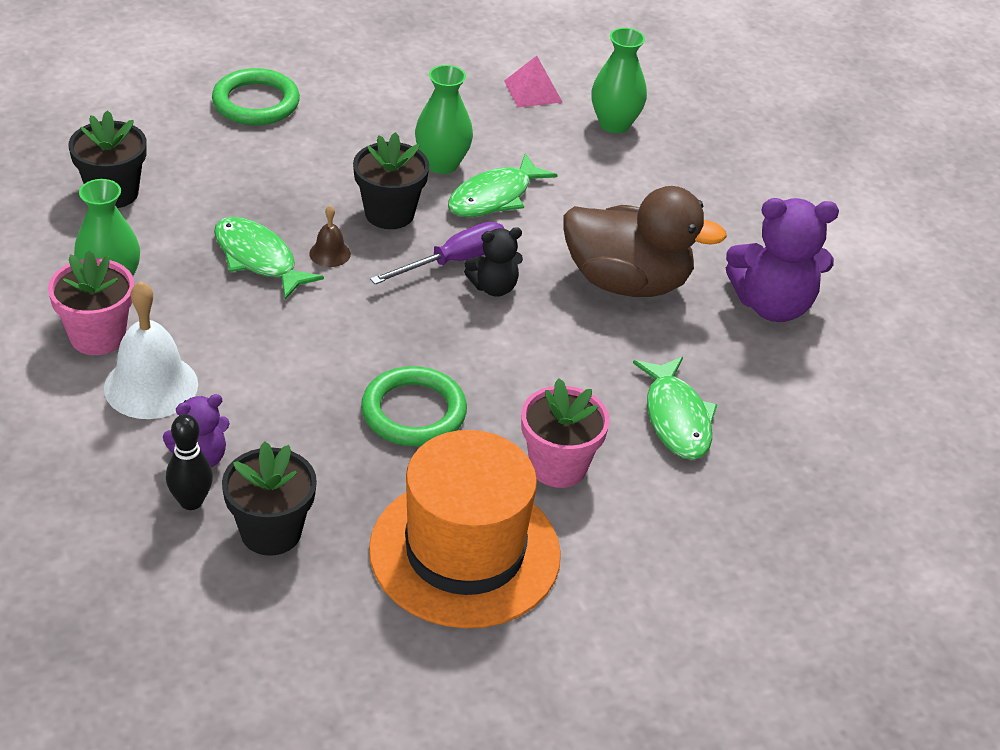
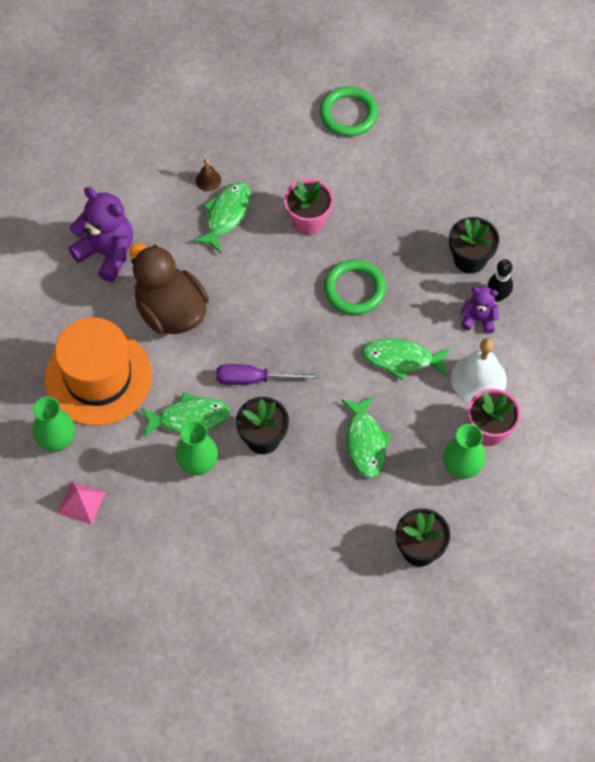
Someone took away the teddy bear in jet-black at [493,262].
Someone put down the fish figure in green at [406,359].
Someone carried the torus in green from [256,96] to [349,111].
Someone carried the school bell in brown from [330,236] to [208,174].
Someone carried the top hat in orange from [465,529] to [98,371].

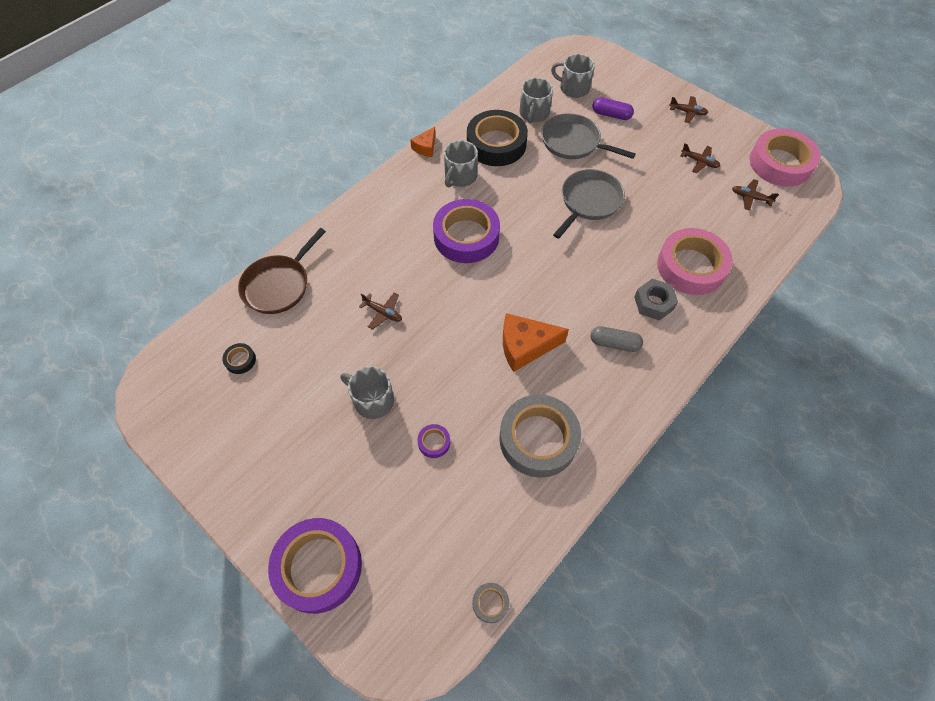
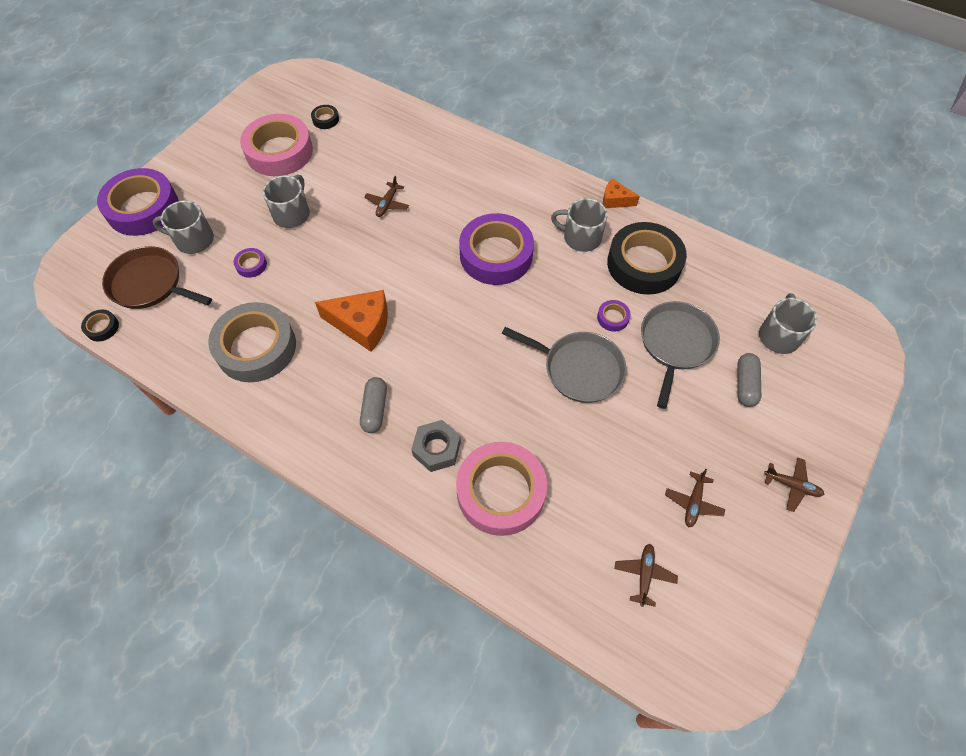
Someone put down the tape in royal purple at [614,316].
Someone carried the pan in brown from [282,271] to [157,277].
Someone carried the coffee mug in ash-grey from [536,100] to [183,227].
Someone carried the tape in rose-pink from [785,157] to [276,145].
Someone repainted the tape in ash-grey at [490,603], which became the tape in jet-black at [100,326].
Someone repainted the pill shape in royal purple at [613,108], which became the pill shape in ash-grey at [749,380].
Someone rotated the cheese in orange at [536,342] by 120 degrees clockwise.
Someone rotated the toy plane in brown at [688,109] by 75 degrees counterclockwise.

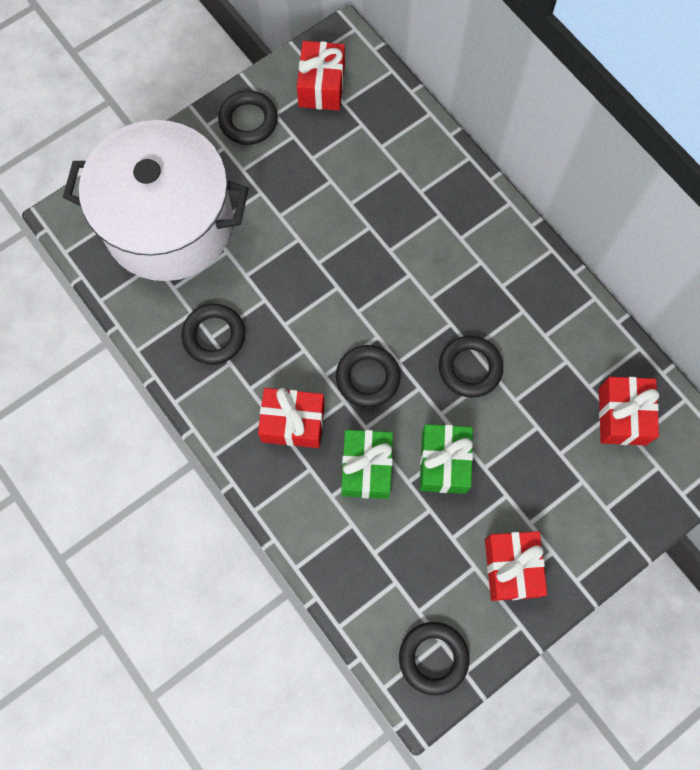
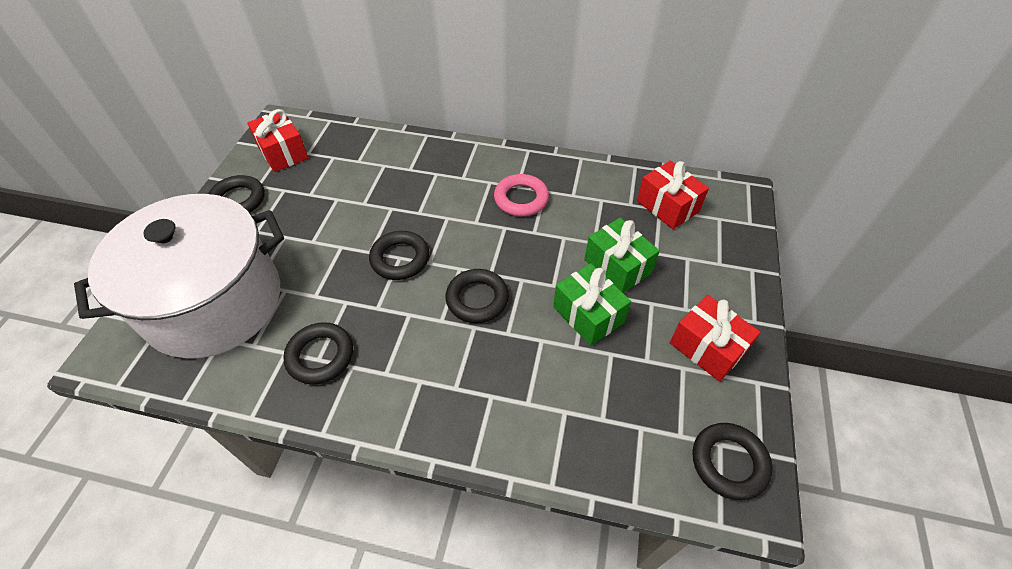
Someone took away the gift in scarlet at [291,418].
Someone put down the torus in rose-pink at [521,195].
Someone carried the gift in green from [367,464] to [622,255].
Someone carried the torus in jet-black from [471,367] to [399,255].

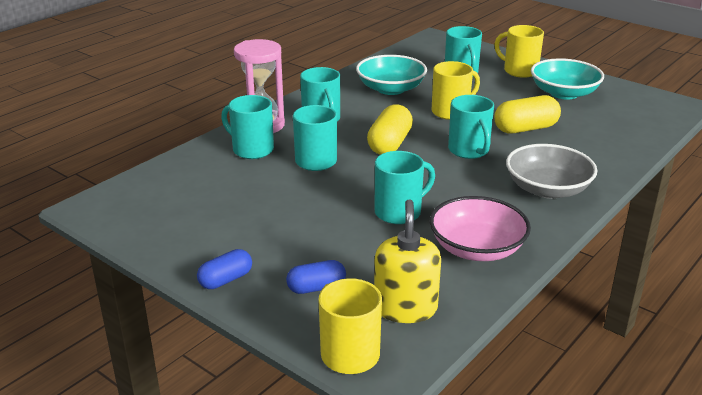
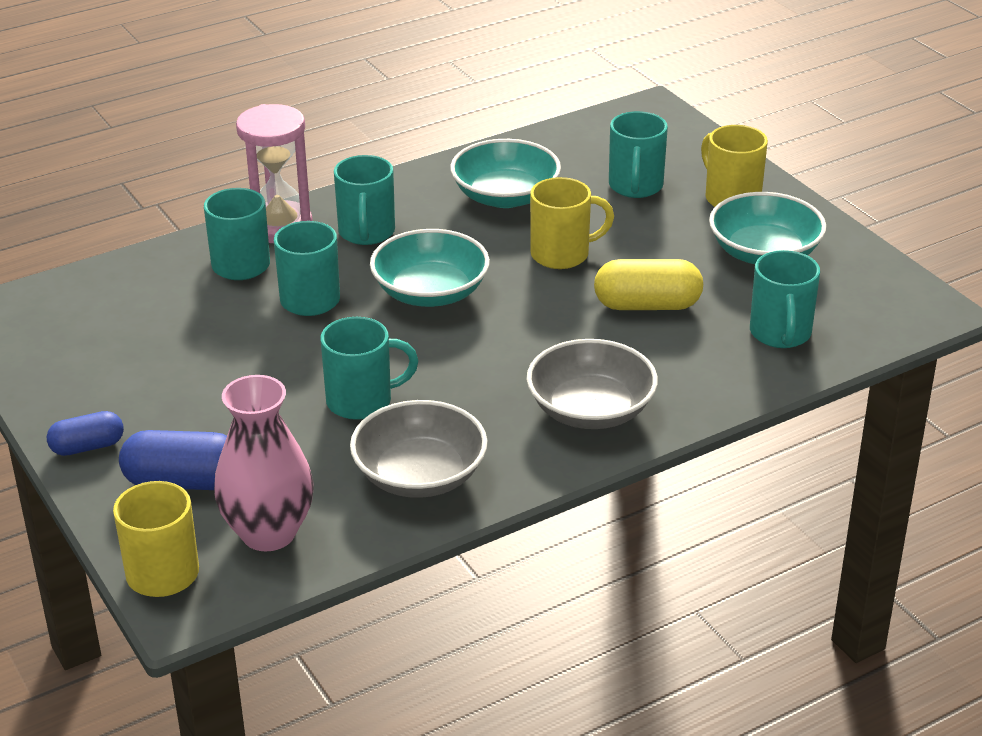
Someone carried the coffee mug in aqua from [471,127] to [785,299].
Someone swapped the pill shape in yellow at [390,130] for the serving bowl in aqua at [430,268].
Someone swapped the pump bottle in yellow at [407,261] for the tall vase in rose-pink at [264,463].
Someone repainted the serving bowl in rose-pink at [480,228], which became the serving bowl in ash-grey at [419,449].
Someone scaled the pill shape in blue at [316,277] by 1.58.

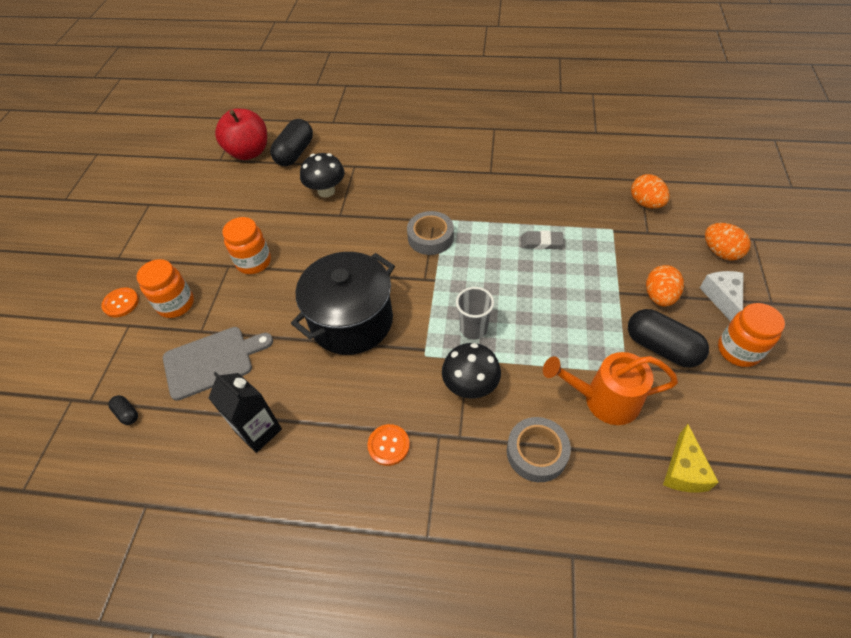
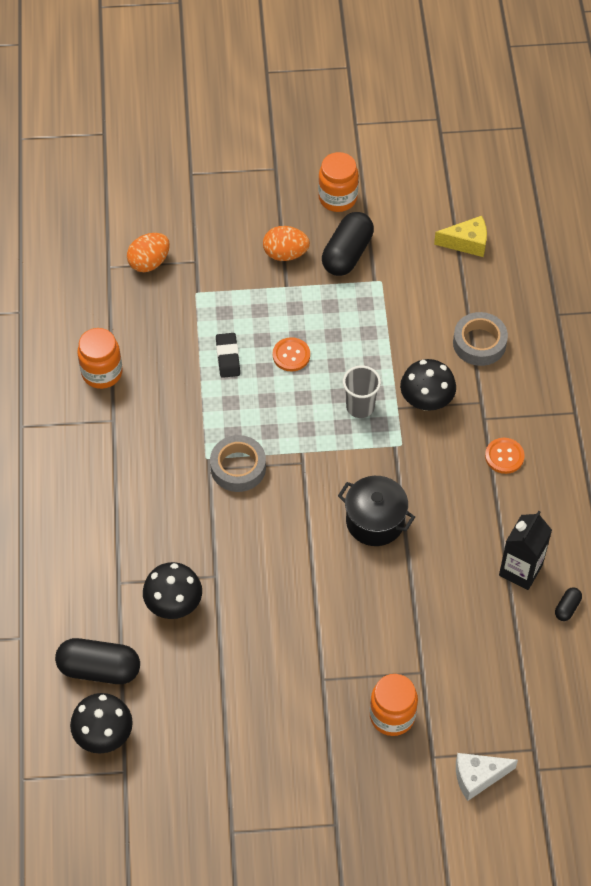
Someone took away the chopping board in ash-grey at [218,364].
Someone took away the watering pot in orange at [610,388].
Someone took away the egg shape in orange at [728,242].
Someone carried the button in orange from [120,302] to [291,354].
Someone carried the pill shape in jet-black from [123,410] to [568,604].
Someone carried the jar in orange from [246,245] to [100,358].
Someone carried the cheese in white from [721,296] to [487,777].
Someone swapped the apple in scarlet at [241,134] for the mushroom in jet-black at [101,723].
Someone repainted the eraser in ash-grey at [542,240], which became the eraser in jet-black at [228,355].
Someone scaled the pot in jet-black at [343,303] by 0.64.

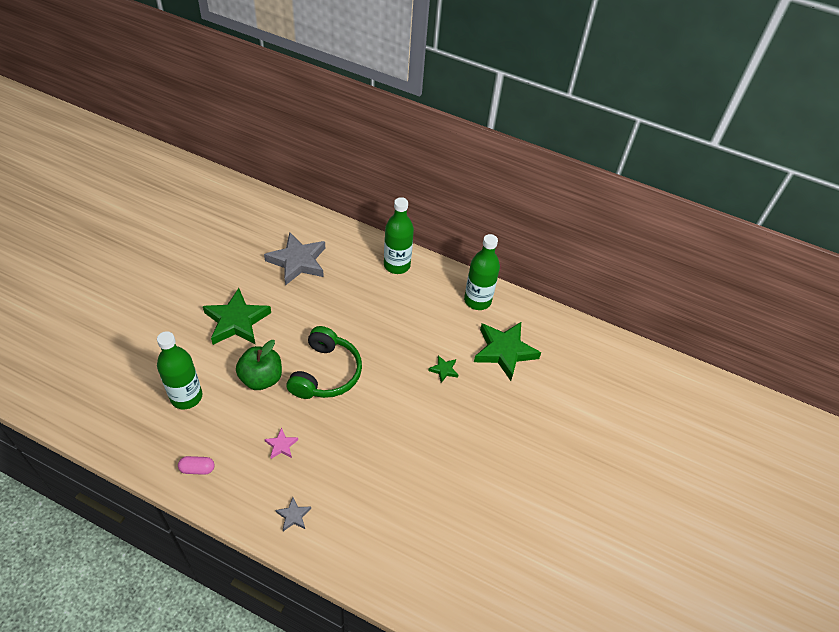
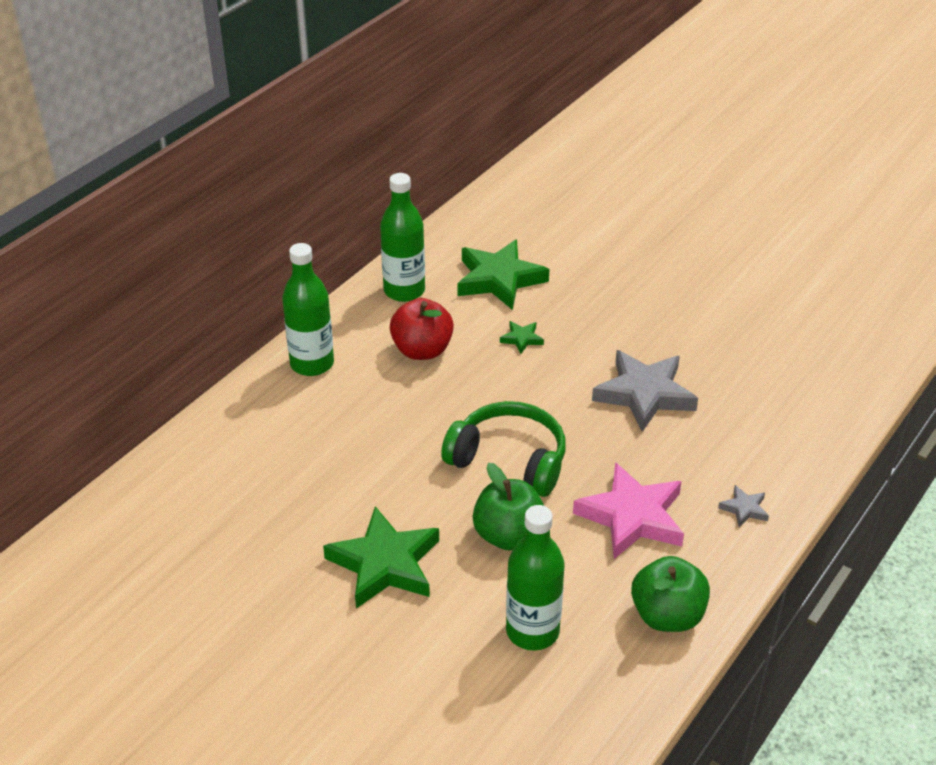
Someone put down the apple in scarlet at [422,329].
Someone carried the star in ash-grey from [294,259] to [645,391].
Someone swapped the pill shape in rose-pink at [196,465] for the apple in green at [670,594].
Someone scaled the star in rose-pink at [281,443] by 2.25.

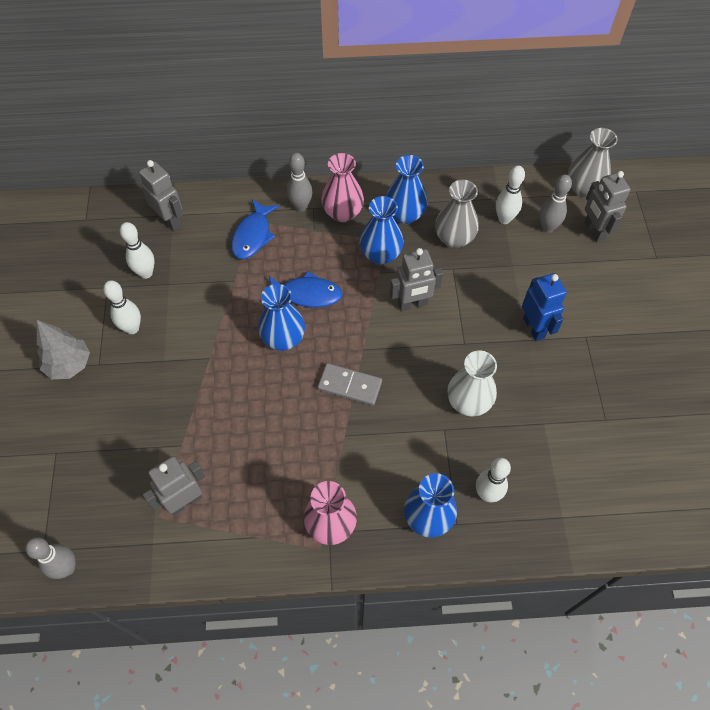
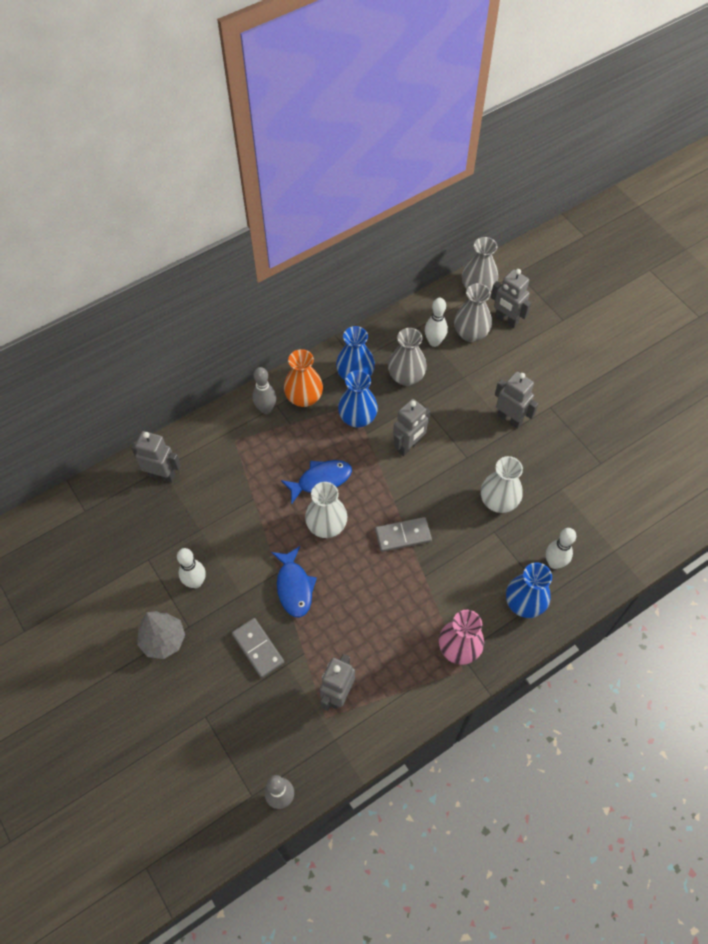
Someone took away the tenpin in white at [137,250].
Someone put down the domino piece in ash-grey at [258,648].
Someone carried the fish figure in blue from [255,229] to [294,581].
Someone swapped the tenpin in ash-grey at [555,204] for the tall vase in ash-grey at [473,312].
Someone repainted the tall vase in blue at [281,317], which became the tall vase in white at [326,510].
Someone repainted the tall vase in rose-pink at [342,187], which became the tall vase in orange at [303,378].
Someone repainted the toy robot in blue at [544,307], which became the toy robot in ash-grey at [516,400].

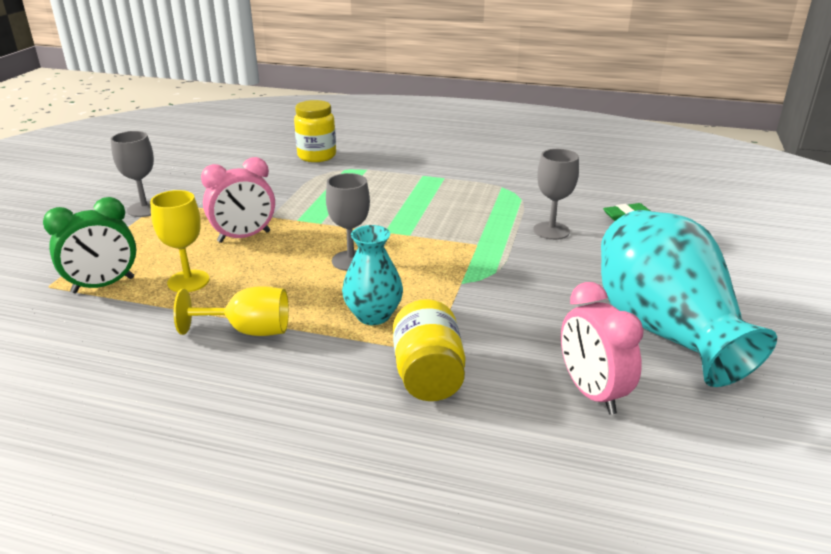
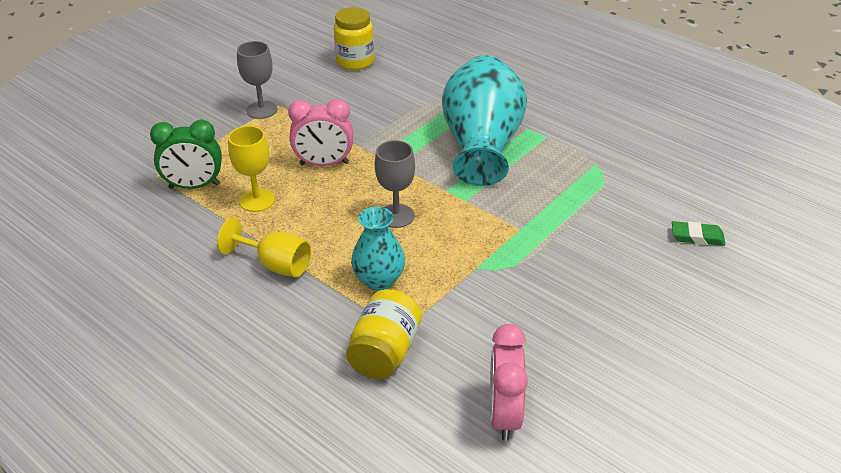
Someone took away the goblet in ash-grey at [556,194].
Someone carried the jar in yellow from [315,131] to [354,38].
Someone carried the tall vase in aqua from [689,298] to [484,120].

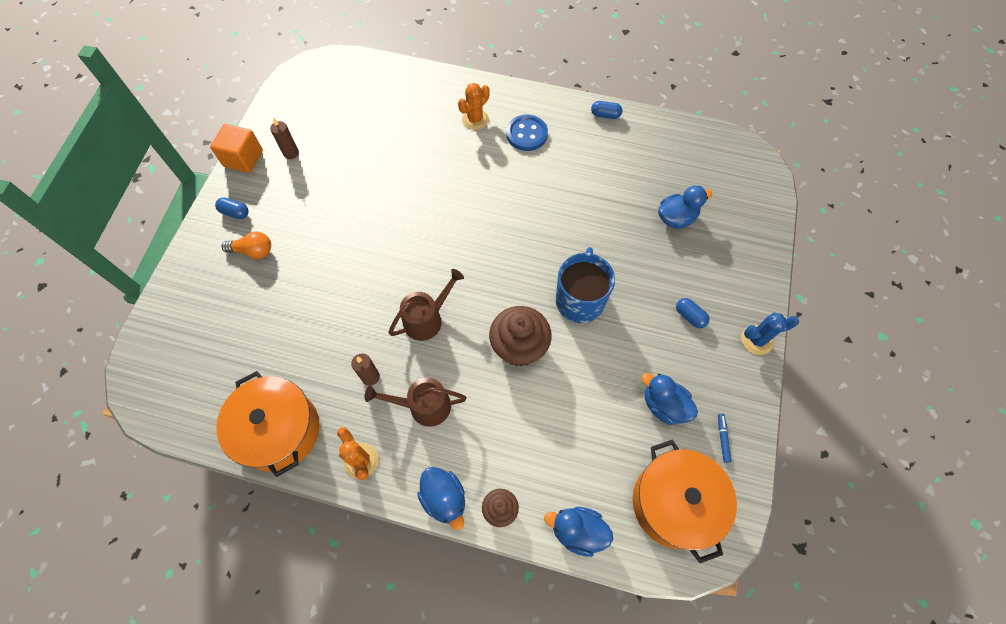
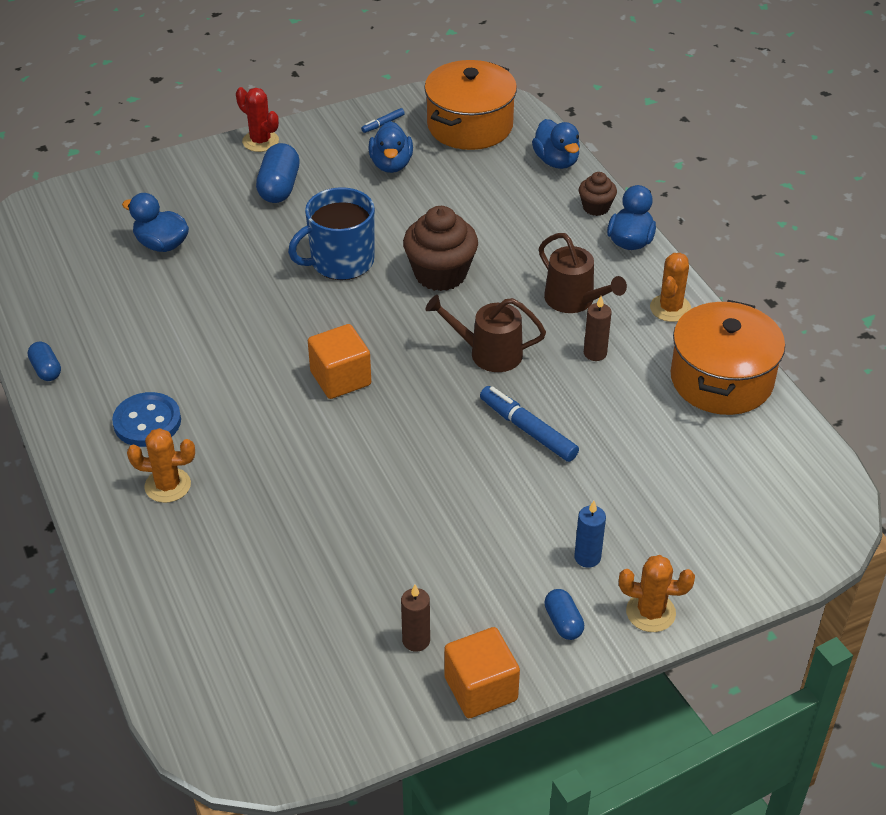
Someone put down the block in orange at [339,361].
Someone put down the marker in blue at [529,424].
Someone put down the cactus in orange at [657,593].
Someone swapped the lightbulb in orange at [246,245] for the wax candle in blue at [590,534].
Someone repainted the cactus in blue at [770,334], which became the cactus in scarlet at [257,119].
Someone scaled the pill shape in blue at [693,313] by 1.69.

